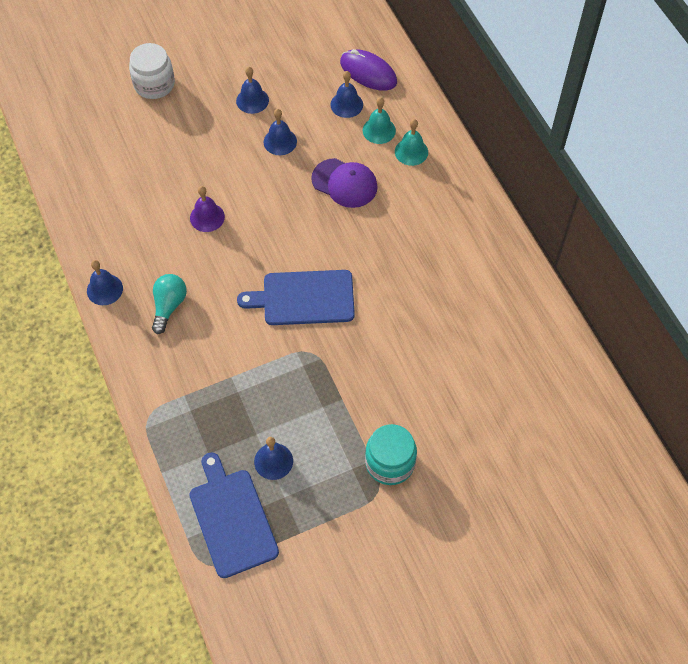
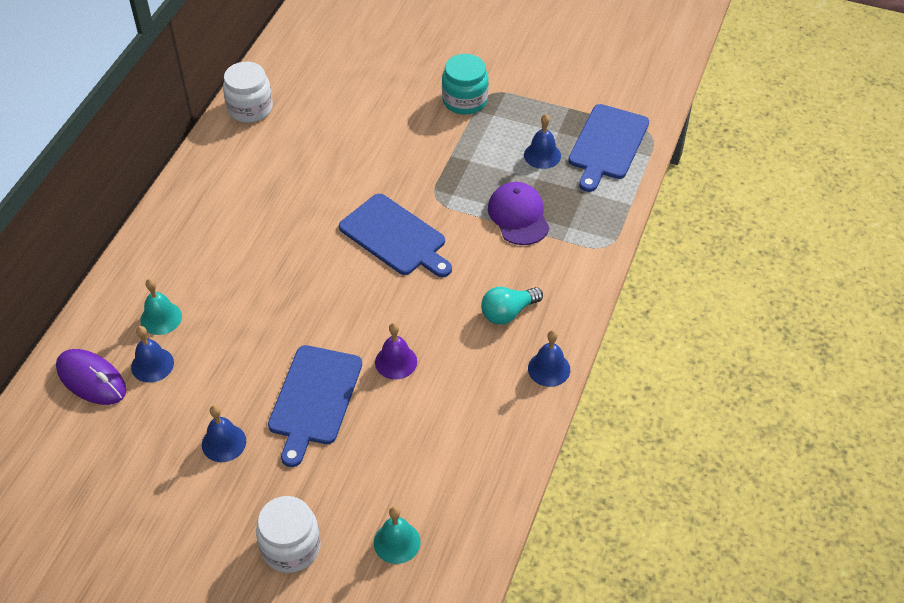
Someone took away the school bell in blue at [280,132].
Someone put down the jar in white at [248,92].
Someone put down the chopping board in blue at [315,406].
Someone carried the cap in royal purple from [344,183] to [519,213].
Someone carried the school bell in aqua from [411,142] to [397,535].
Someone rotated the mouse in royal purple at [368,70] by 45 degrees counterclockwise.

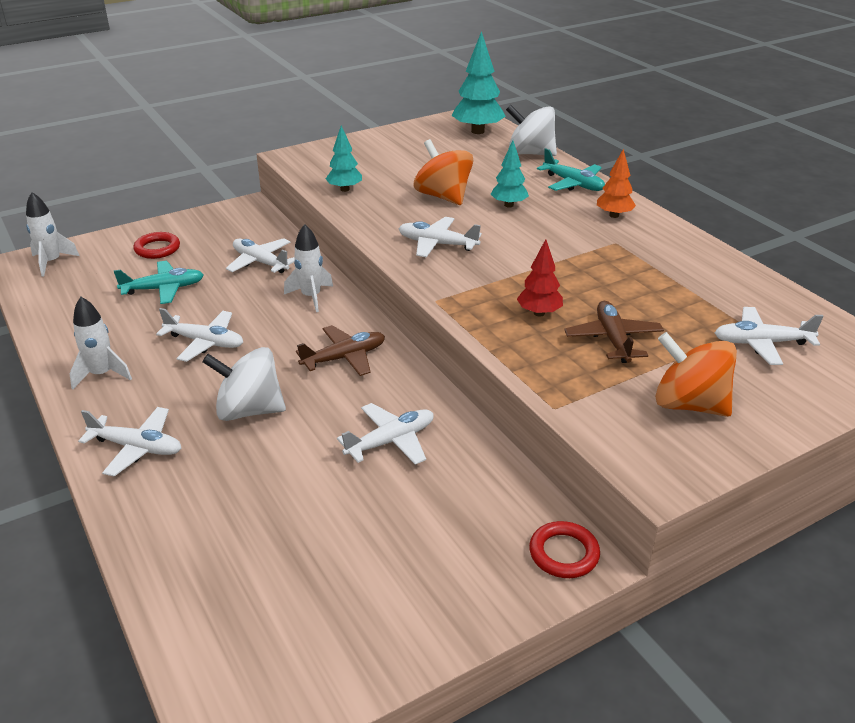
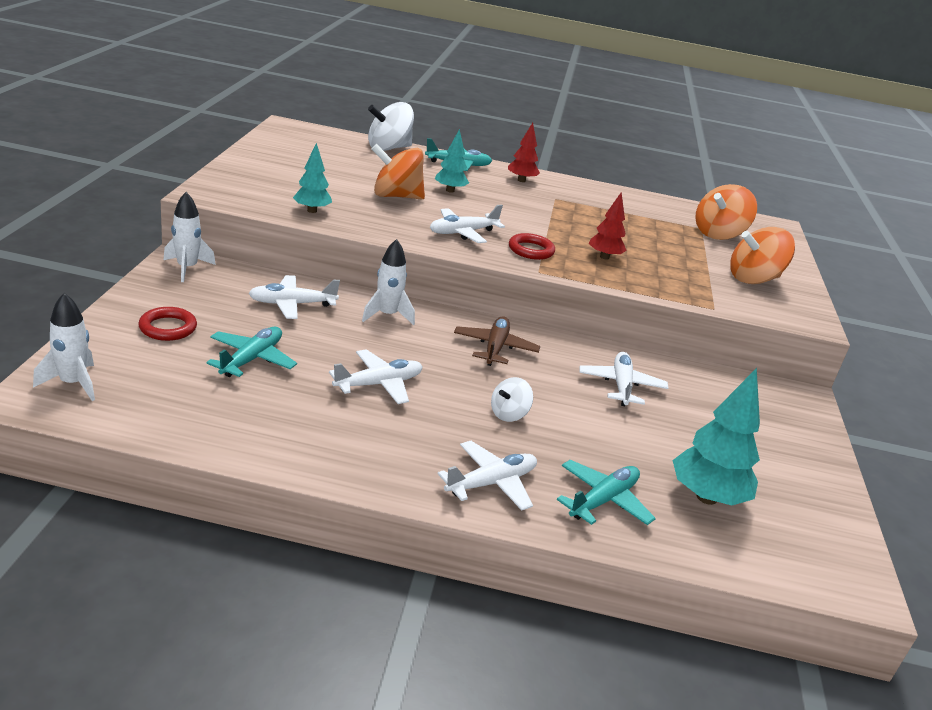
Someone took away the toy plane in brown at [614,332].
Someone put down the toy plane in aqua at [606,492].
Someone carried the rocket in white from [100,343] to [189,237].
Someone carried the toy tree in aqua from [478,82] to [716,436].
Someone carried the torus in scarlet from [564,549] to [532,246].
Someone swapped the toy plane in white at [769,336] for the toy top in orange at [726,212].
Someone repainted the toy tree in orange at [616,183], which became the toy tree in scarlet at [524,152].
Someone scaled the toy top in white at [244,384] by 0.55.

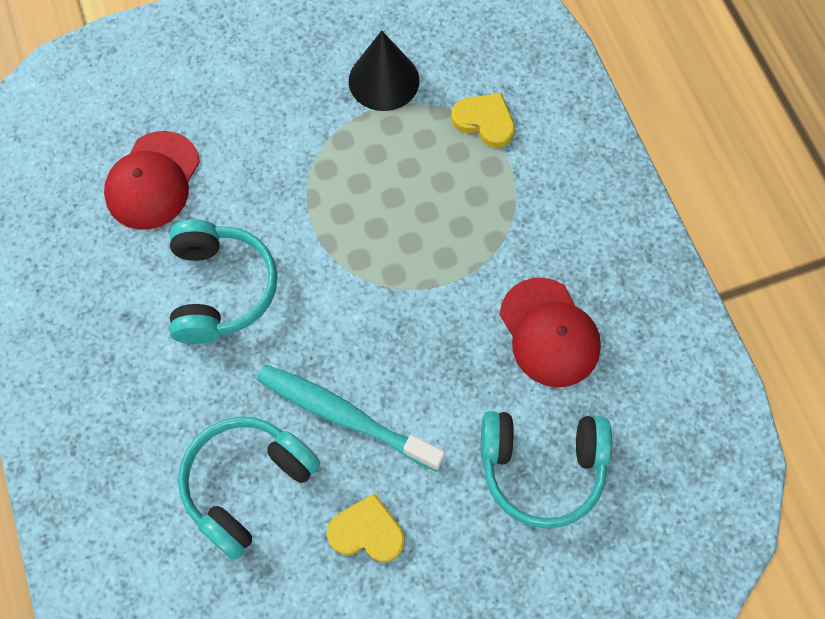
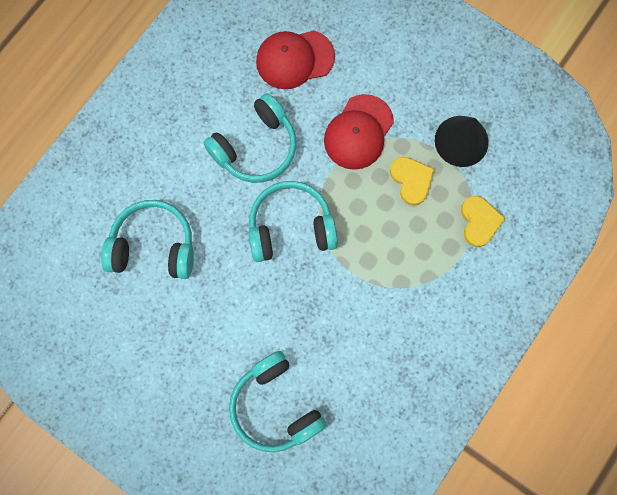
Someone took away the toothbrush in aqua at [351,418].
Someone put down the headphones in aqua at [293,221].
Someone carried the love heart in yellow from [366,527] to [412,181].
Someone carried the cap in scarlet from [550,332] to [359,132].

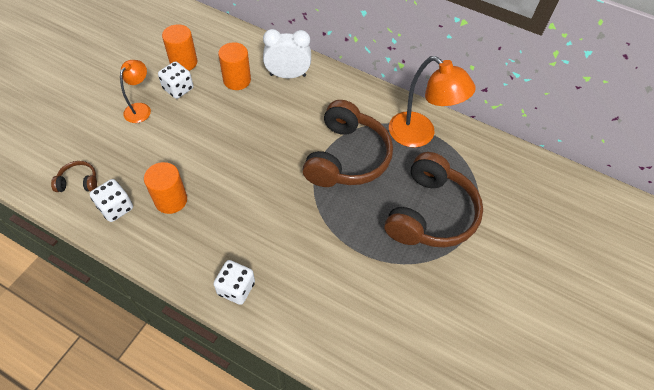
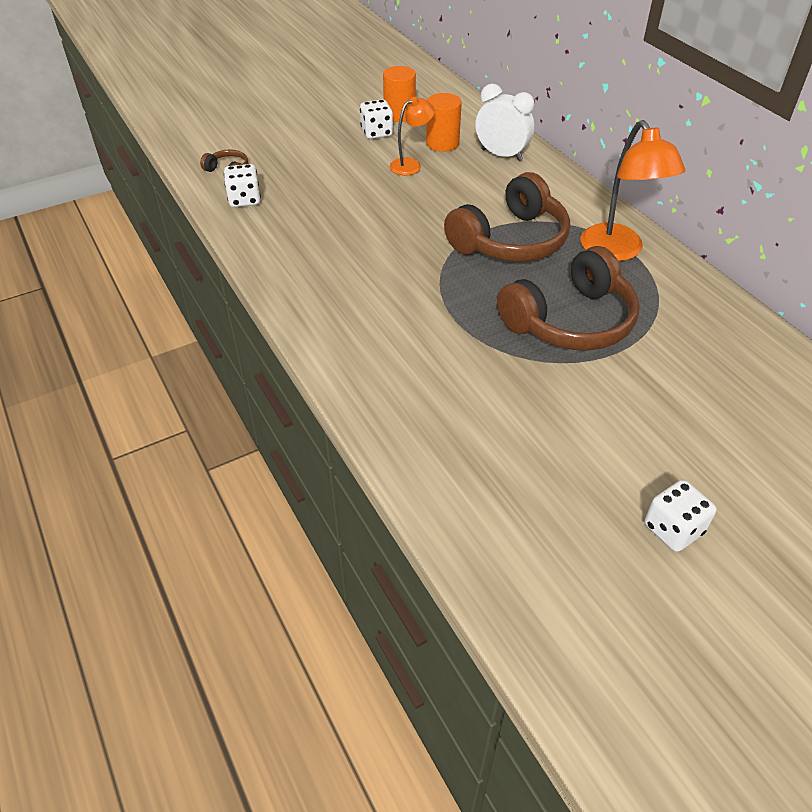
Someone took away the cylinder shape in orange at [165,188].
Someone carried the lamp in orange from [135,91] to [412,136].
Someone carried the die in white from [234,282] to [681,516].

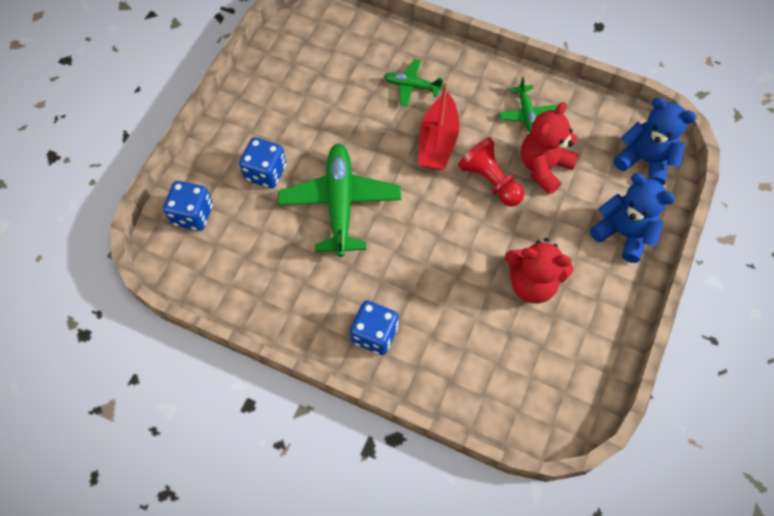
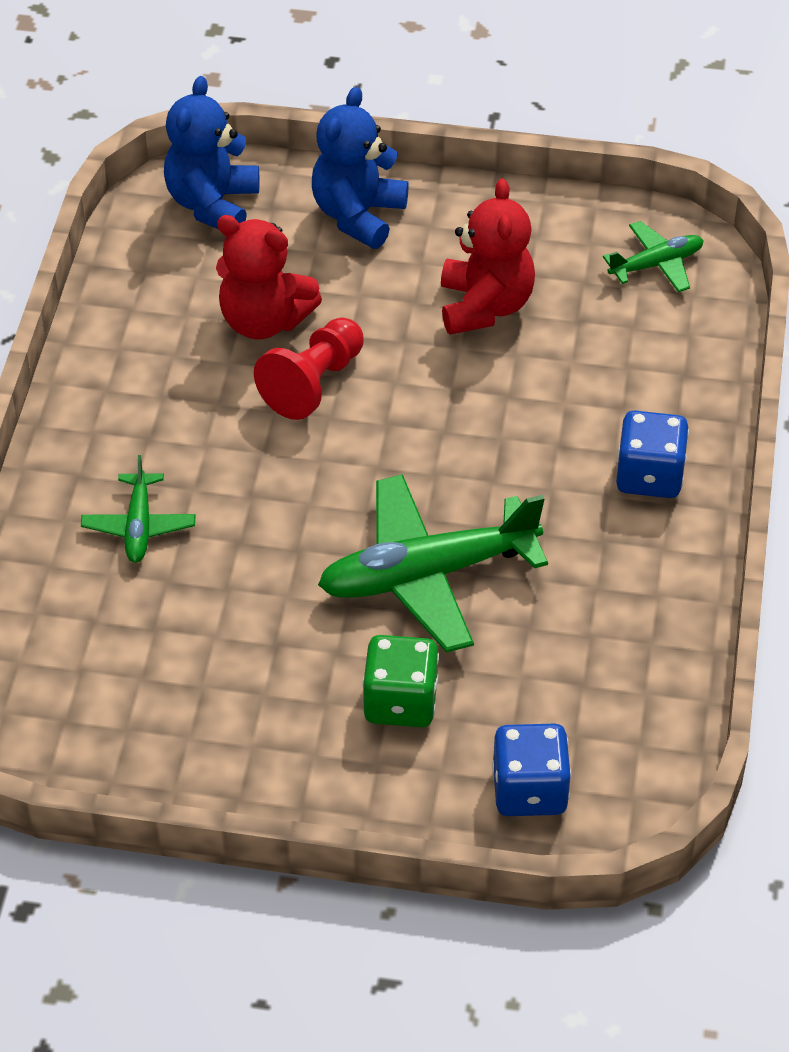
Someone took away the toy boat in scarlet at [438,125].
Someone carried the toy plane in green from [528,104] to [653,256].
Someone repainted the die in blue at [262,163], which became the die in green at [400,681].

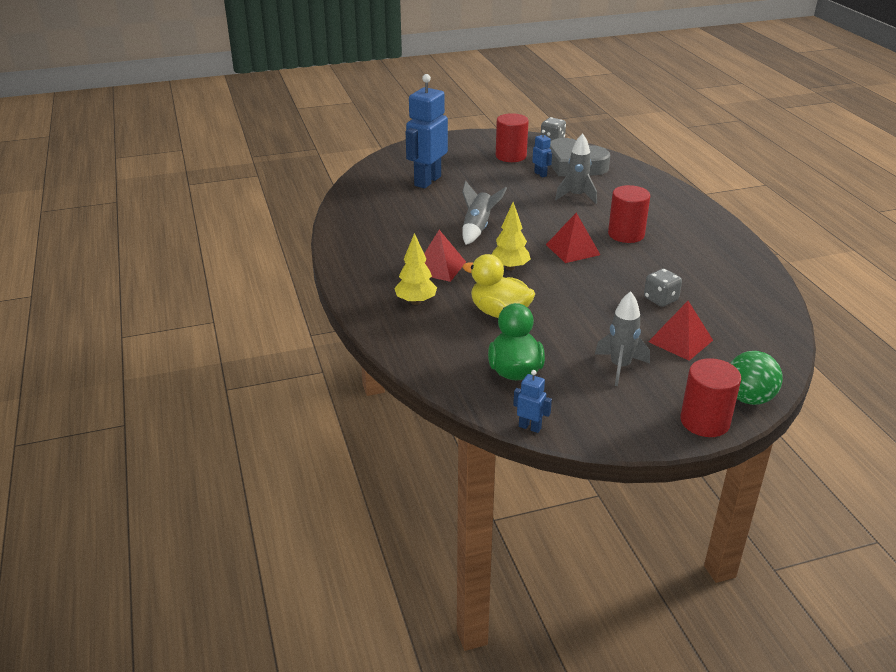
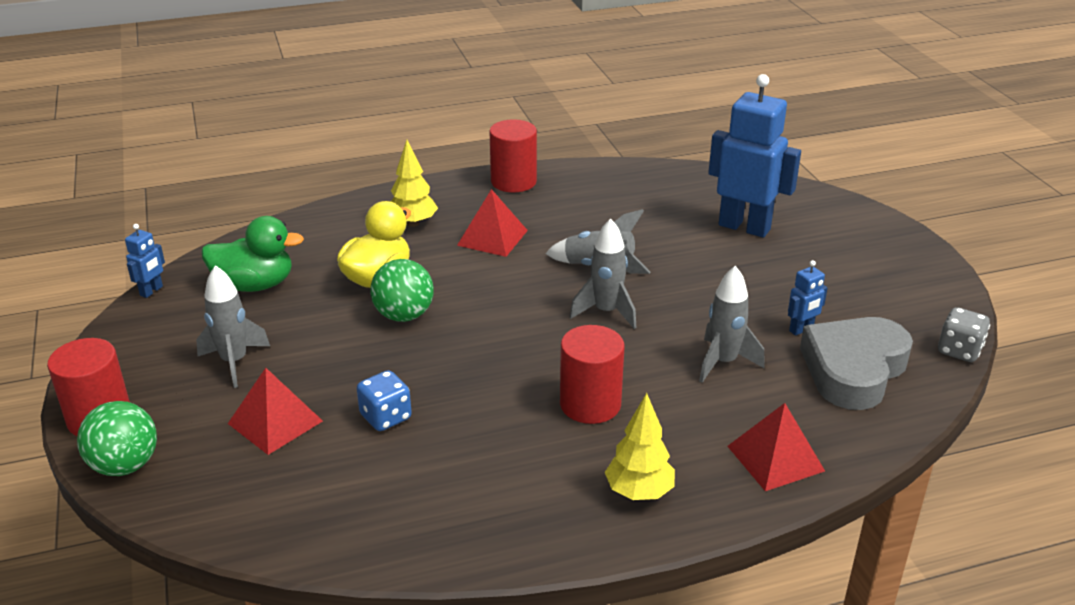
Someone put down the sphere in green at [402,290].
Someone put down the rocket in ash-grey at [603,273].
Someone carried the toy tree in yellow from [511,236] to [640,446].
Someone carried the cylinder shape in scarlet from [512,137] to [513,156].
Someone carried the pyramid shape in scarlet from [573,238] to [776,447].
Someone repainted the die in ash-grey at [663,288], which became the die in blue at [384,400].

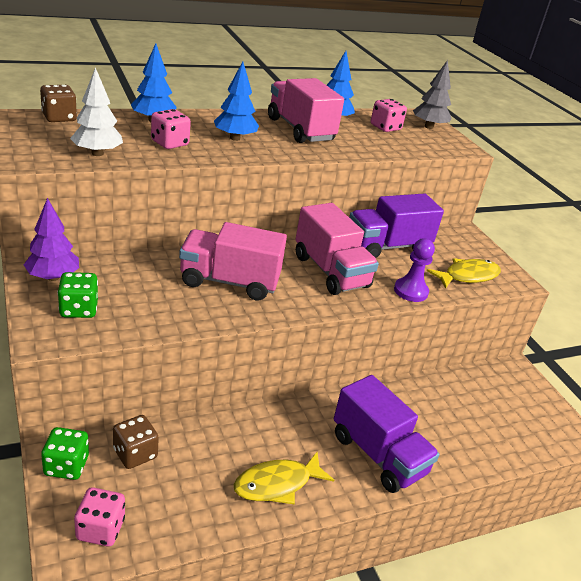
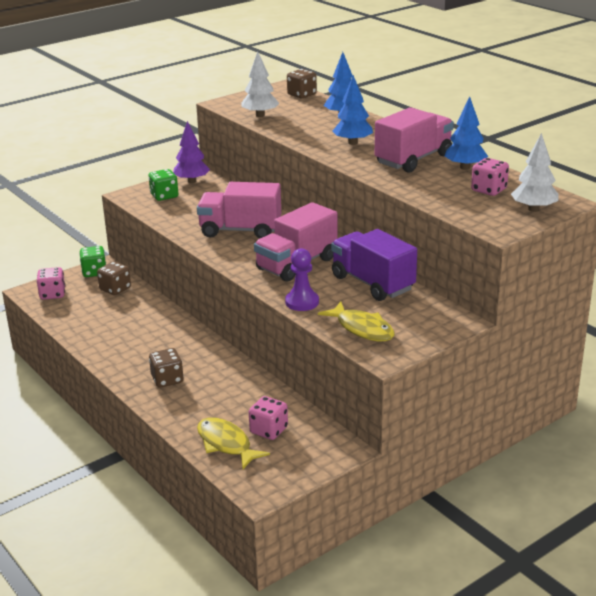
Someone carried the die in rose-pink from [171,129] to [268,418].
Someone carried the fish figure in yellow from [284,478] to [233,443].
Someone swapped the truck in royal purple at [386,434] for the die in brown at [166,368].
Someone repainted the toy tree in ash-grey at [432,94], which became the toy tree in white at [535,172].
Someone rotated the truck in rose-pink at [233,261] by 75 degrees counterclockwise.

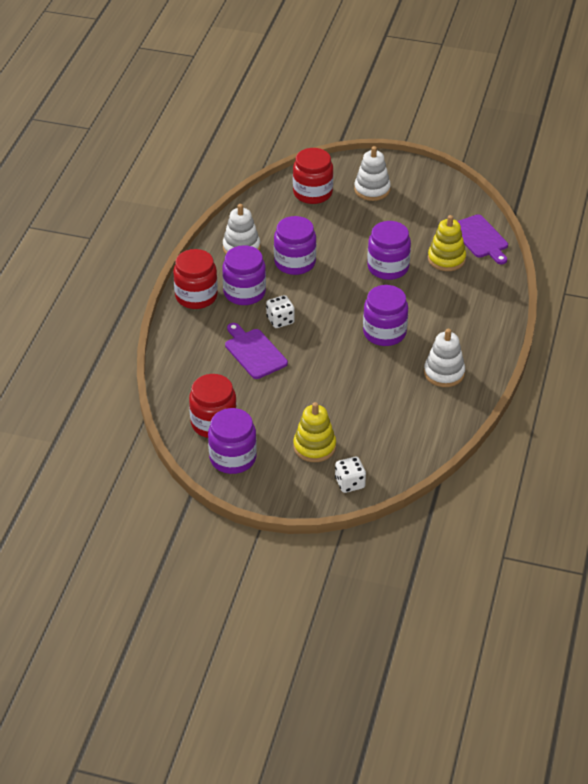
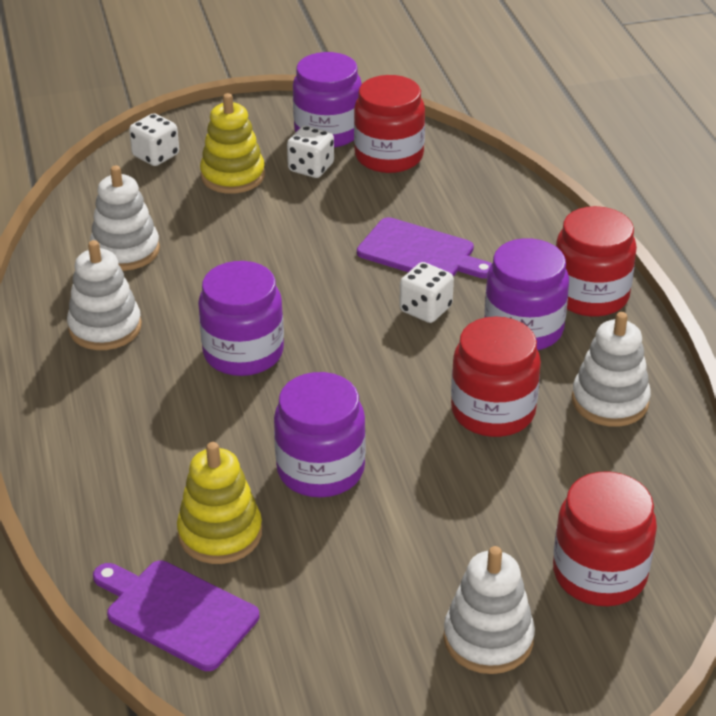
Someone put down the stacking rings in white at [125,218].
Someone put down the die in white at [310,152].
Someone repainted the jar in royal purple at [295,245], which became the jar in scarlet at [496,376].

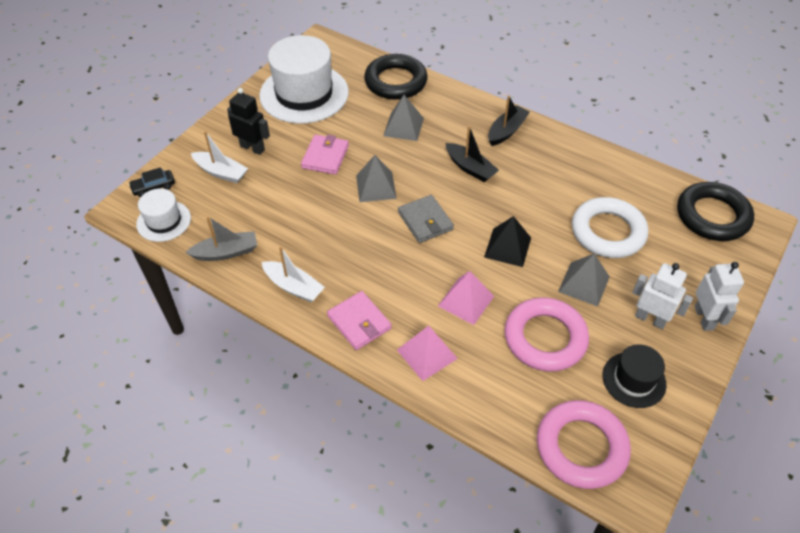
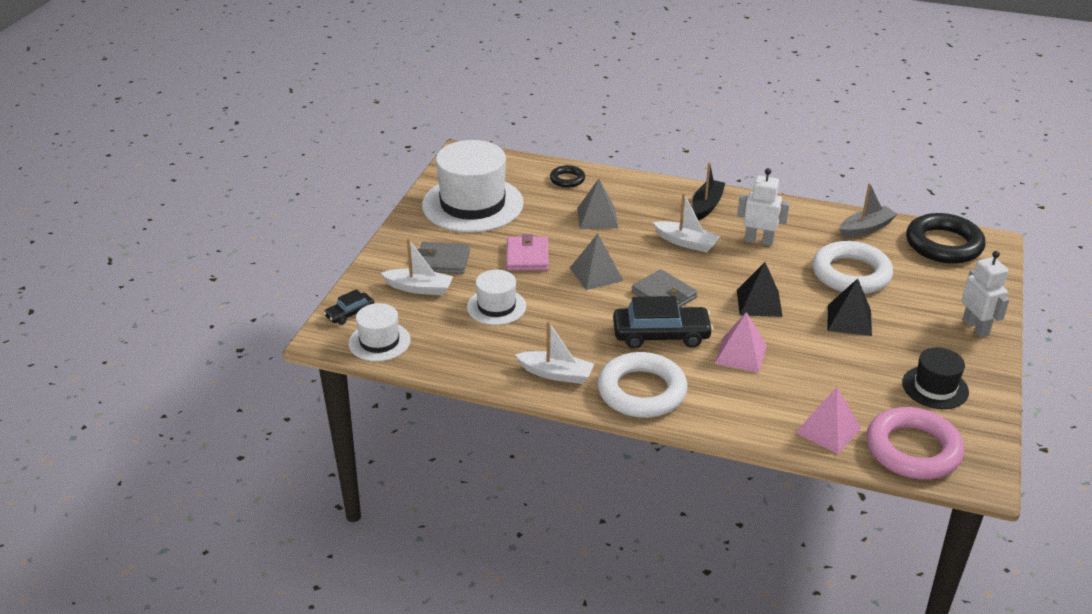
Someone took away the torus in rose-pink at [546,334].
Someone put down the top hat in white at [496,297].
Someone put down the car in jet-black at [663,322].
Someone carried the toy boat in ash-grey from [221,238] to [869,210].
Someone carried the pyramid shape in rose-pink from [427,353] to [828,420].
Someone carried the toy robot in white from [662,296] to [763,207].
Someone swapped the toy robot in jet-black at [248,121] for the wallet in ash-grey at [443,258].
Someone swapped the wallet in rose-pink at [359,320] for the torus in white at [643,385].
Someone repainted the toy boat in jet-black at [472,154], which became the toy boat in white at [686,223].
Someone repainted the pyramid shape in ash-grey at [584,280], which became the pyramid shape in jet-black at [850,307].
Someone scaled the torus in jet-black at [396,77] by 0.50.

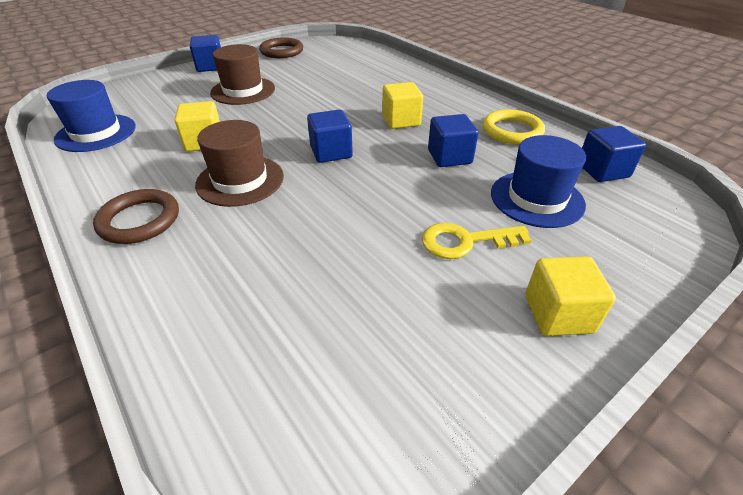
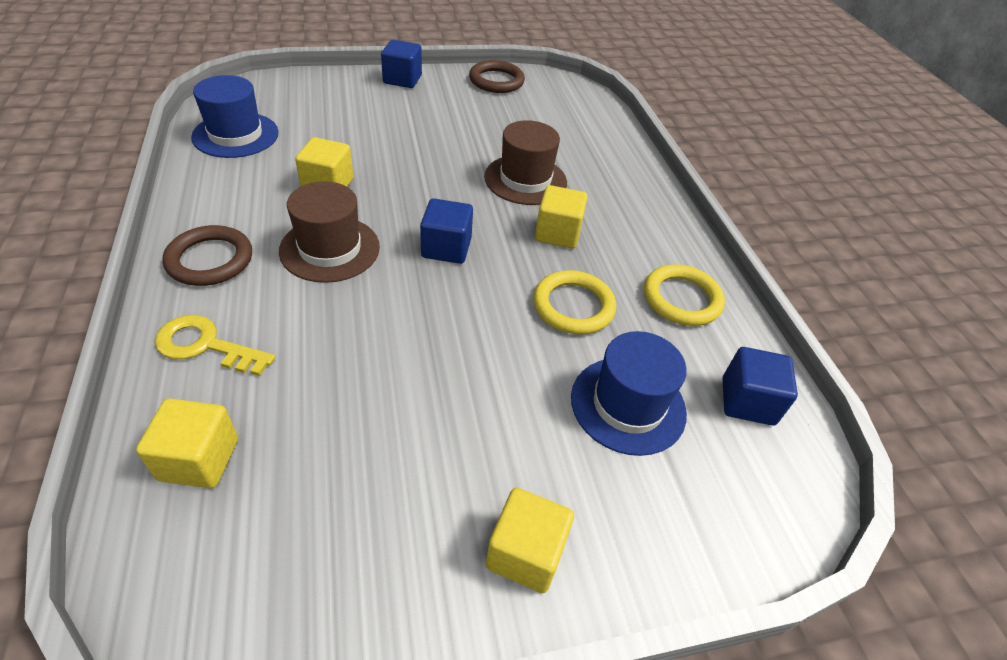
Someone put down the block in yellow at [187,443].
Someone carried the top hat in brown from [242,74] to [525,162].
Someone carried the door key in yellow from [477,241] to [215,345].
Someone swapped the block in blue at [453,140] for the torus in yellow at [574,302].

